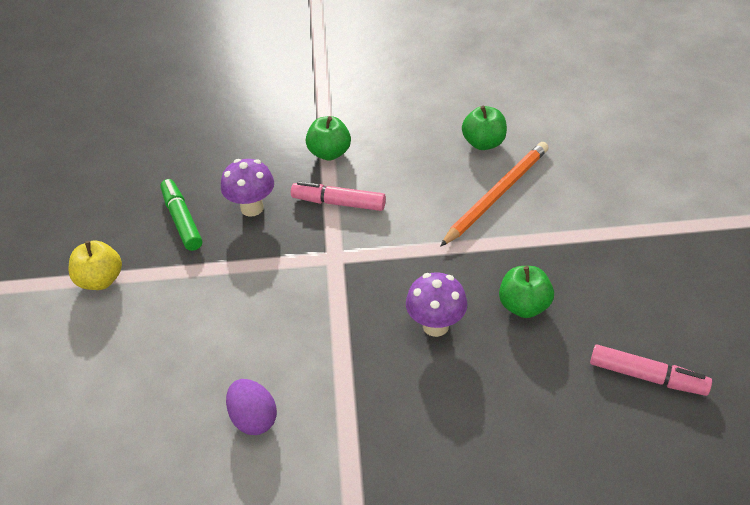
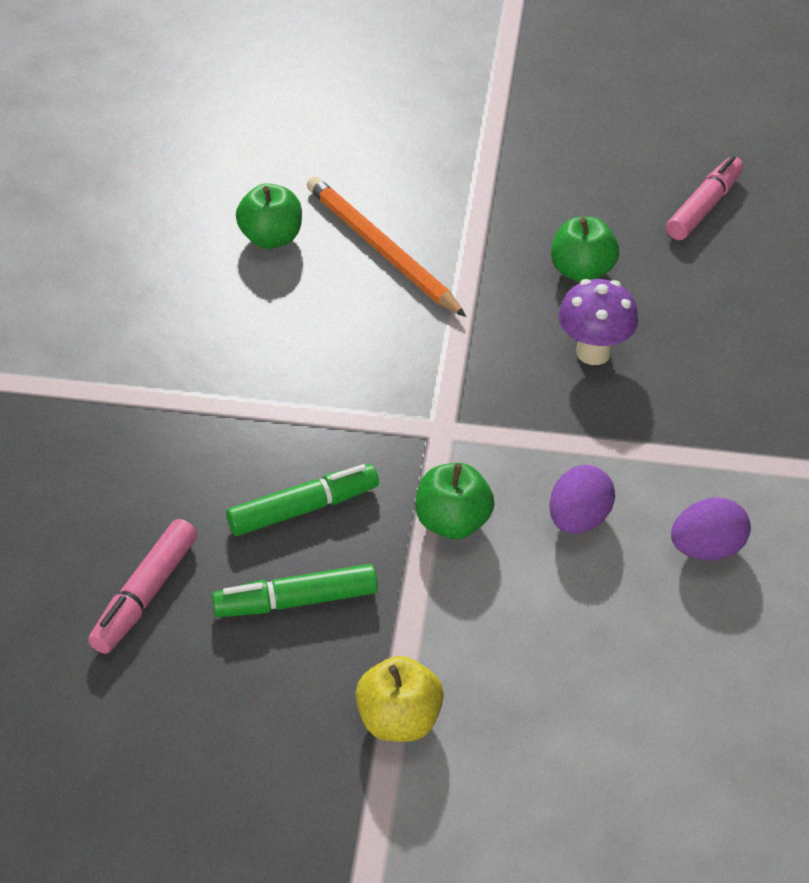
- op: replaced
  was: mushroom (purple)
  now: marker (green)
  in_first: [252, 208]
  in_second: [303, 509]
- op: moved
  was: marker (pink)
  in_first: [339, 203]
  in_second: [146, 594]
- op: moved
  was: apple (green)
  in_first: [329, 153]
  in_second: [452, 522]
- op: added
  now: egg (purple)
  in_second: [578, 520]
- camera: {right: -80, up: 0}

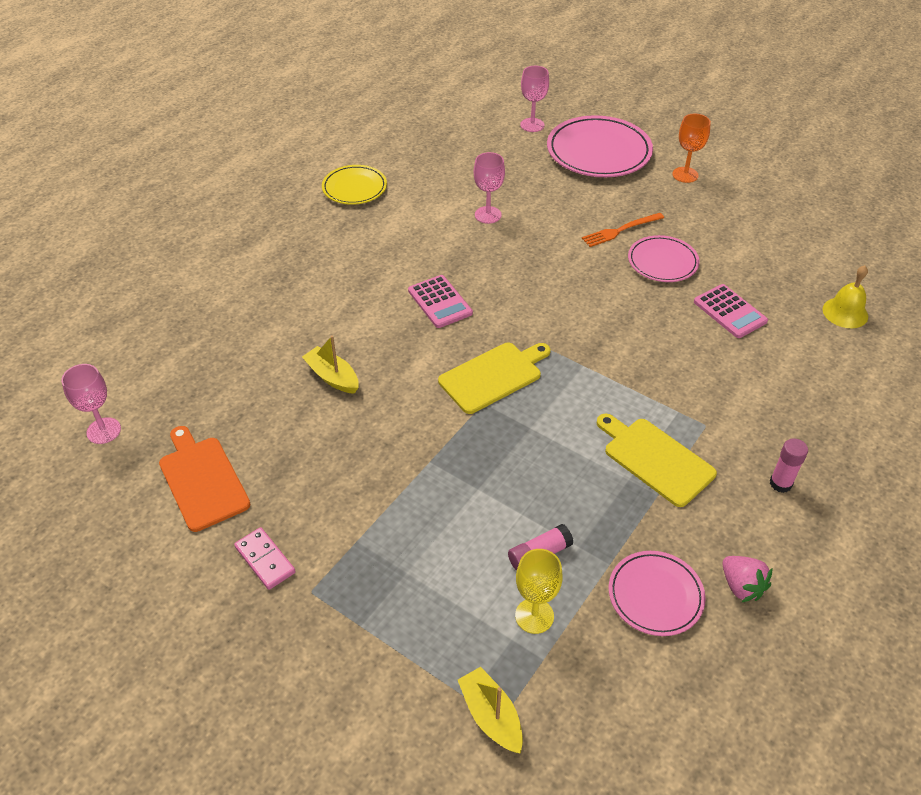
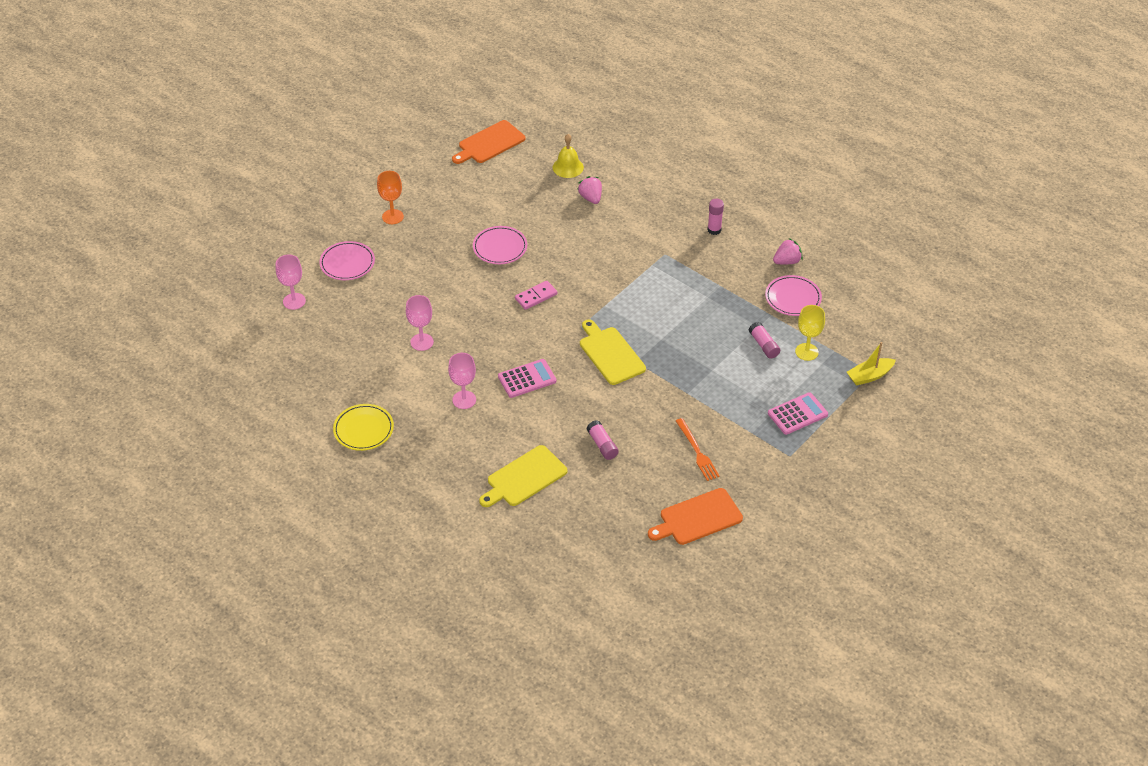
- op: moved
  was: goblet (pink)
  in_first: [103, 431]
  in_second: [464, 400]
- op: moved
  was: domino (pink)
  in_first: [265, 560]
  in_second: [536, 296]
- op: replaced
  was: boat (yellow)
  now: glue stick (pink)
  in_first: [332, 377]
  in_second: [602, 445]
- op: resized
  was: plate (pink)
  in_first: [598, 152]
  in_second: [347, 263]
  ratio: 0.59
- op: moved
  was: fork (orange)
  in_first: [620, 230]
  in_second: [697, 451]
- op: moved
  was: cutting board (yellow)
  in_first: [655, 459]
  in_second: [524, 478]
- op: moved
  was: calculator (pink)
  in_first: [730, 311]
  in_second: [797, 414]
- op: added
  now: cutting board (orange)
  in_second: [489, 143]
- op: added
  now: strawberry (pink)
  in_second: [591, 198]
- camera: {right: -85, up: 0}

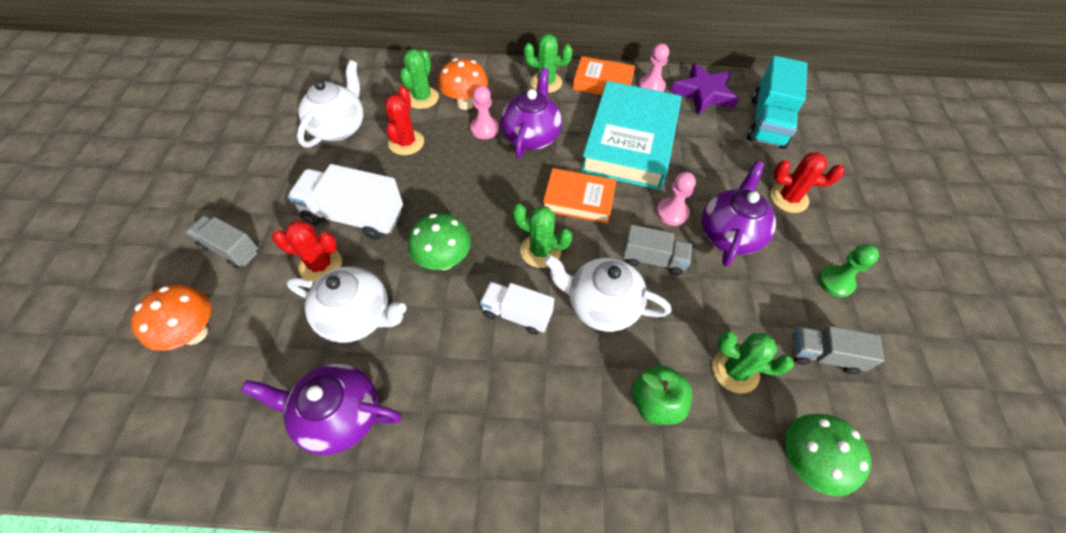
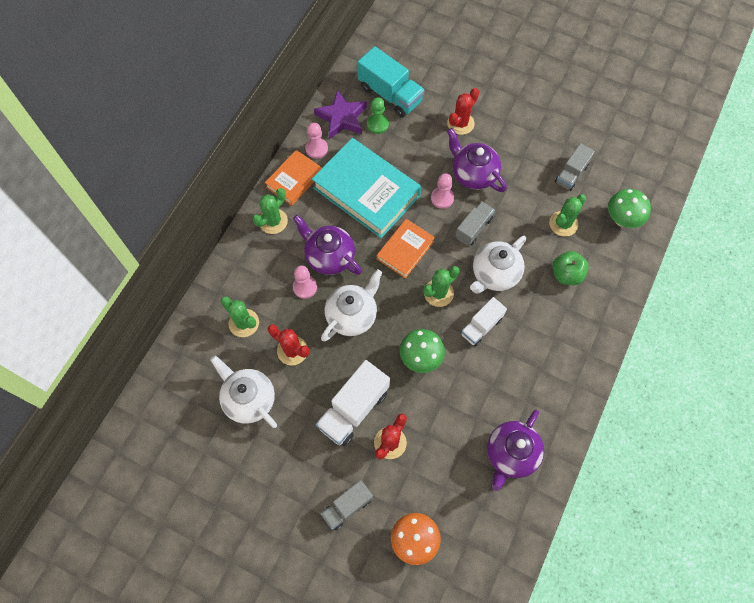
- op: moved
  was: teapot (white)
  in_first: [357, 316]
  in_second: [352, 315]
- op: removed
  was: mushroom (orange)
  in_first: [465, 103]
- op: moved
  was: pawn (green)
  in_first: [835, 282]
  in_second: [377, 124]
- camera: {right: -65, up: 10}

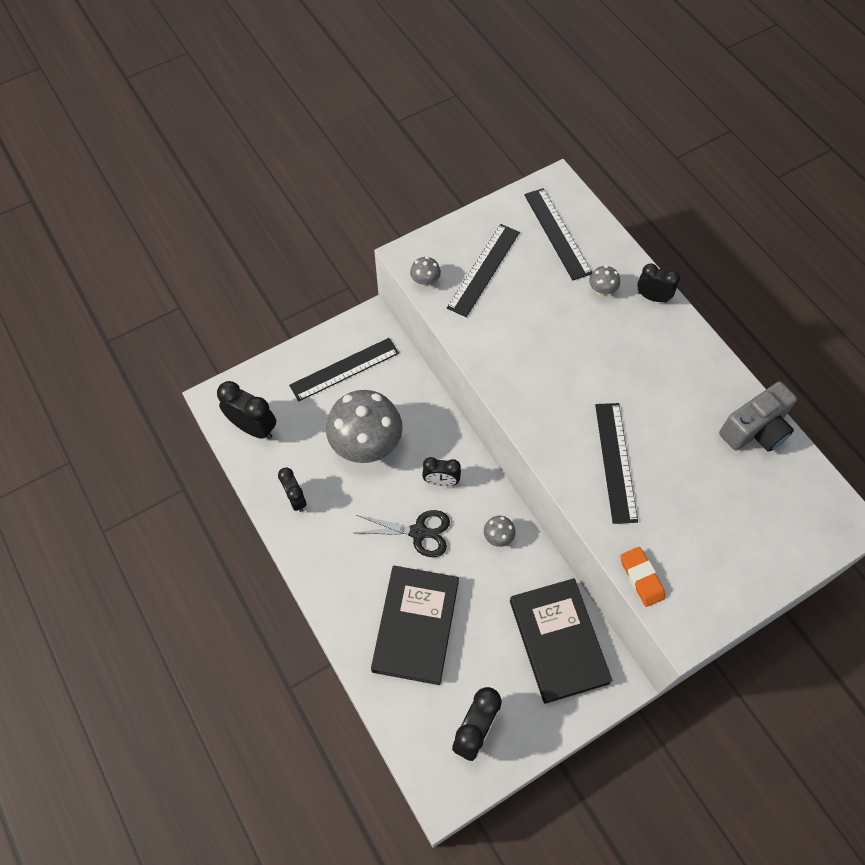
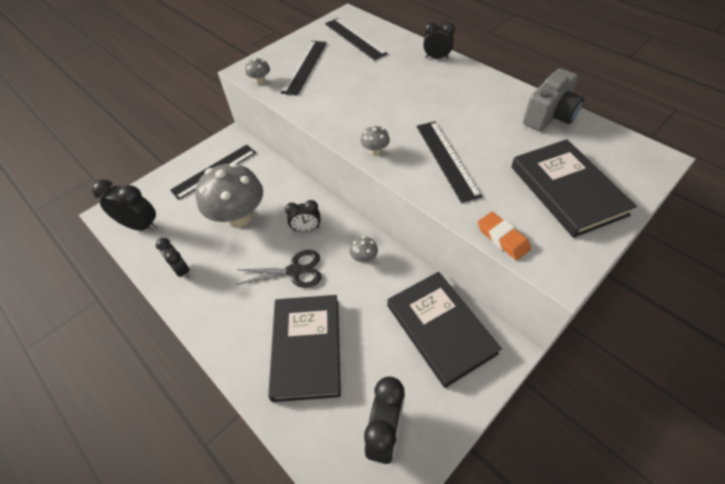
- op: moved
  was: mushroom (grey)
  in_first: [602, 290]
  in_second: [375, 151]
- op: added
  now: book (black)
  in_second: [567, 190]
- camera: {right: -10, up: -10}

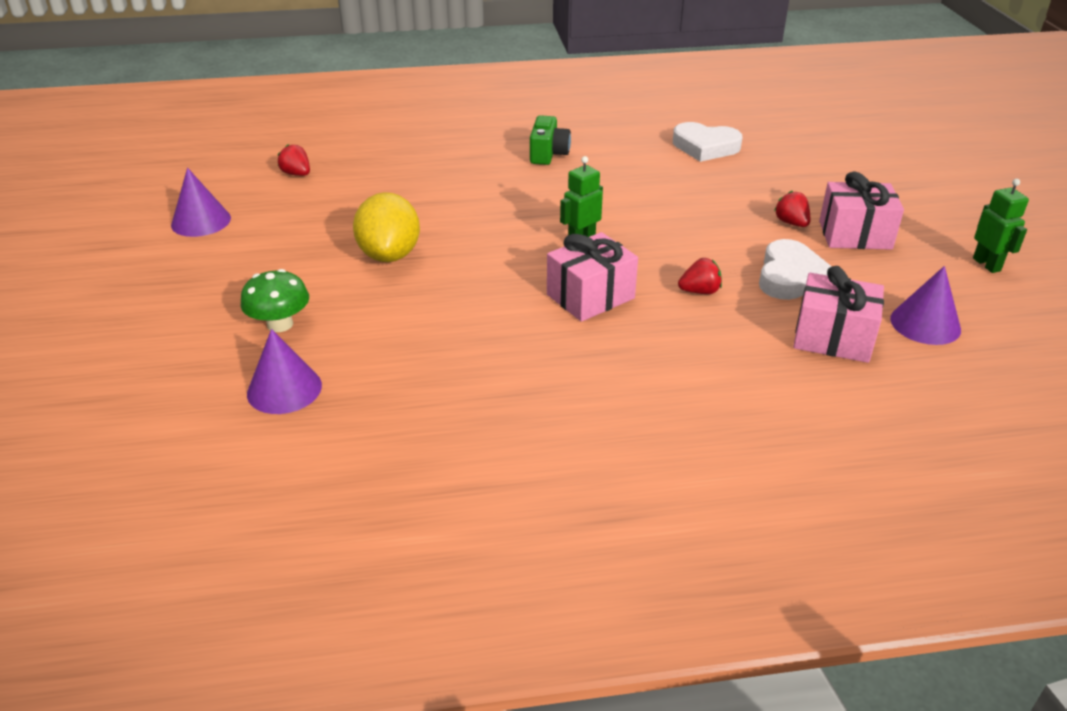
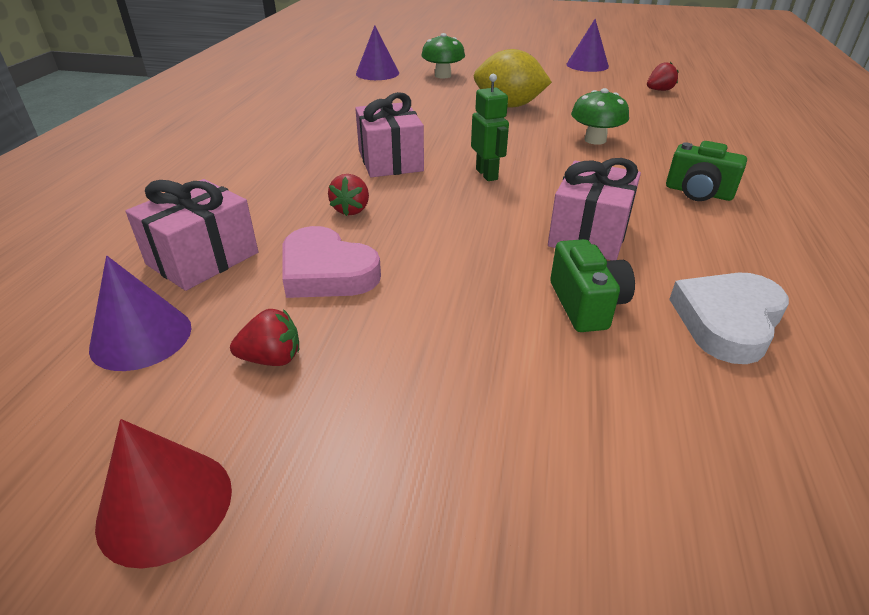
- op: recoloured
  was: heart (white)
  now: heart (pink)
  in_first: [790, 276]
  in_second: [326, 272]
- op: moved
  was: strawberry (red)
  in_first: [791, 223]
  in_second: [272, 358]
- op: moved
  was: gift (pink)
  in_first: [855, 235]
  in_second: [589, 234]
- op: replaced
  was: robot (green)
  now: cone (red)
  in_first: [987, 264]
  in_second: [165, 505]
- op: added
  now: camera (green)
  in_second: [586, 305]
- op: added
  now: mushroom (green)
  in_second: [595, 140]
- camera: {right: 110, up: 0}

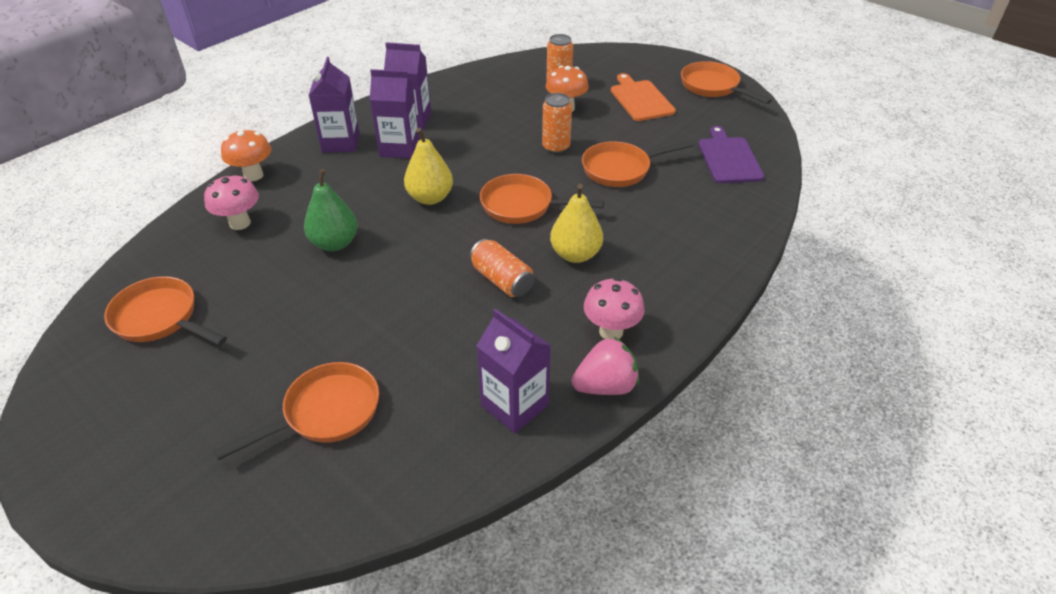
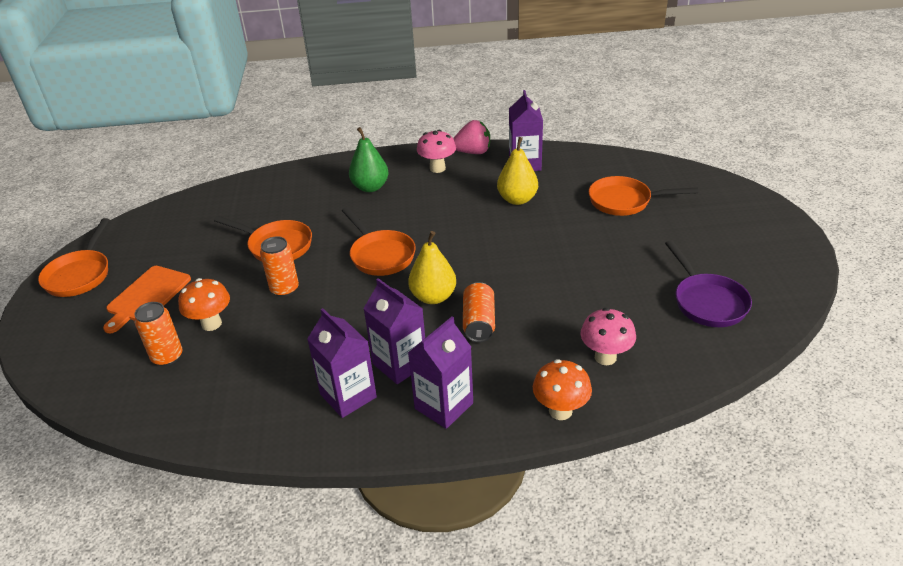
- op: recoloured
  was: pan (orange)
  now: pan (purple)
  in_first: [160, 318]
  in_second: [707, 302]
- op: moved
  was: pear (green)
  in_first: [335, 243]
  in_second: [370, 187]
- op: moved
  was: can (orange)
  in_first: [502, 280]
  in_second: [479, 322]
- op: moved
  was: pear (yellow)
  in_first: [575, 254]
  in_second: [517, 199]
- op: turned
  was: strawberry (pink)
  in_first: [605, 386]
  in_second: [473, 152]
  clockwise: 150
- op: removed
  was: cutting board (purple)
  in_first: [729, 158]
- camera: {right: -135, up: -5}

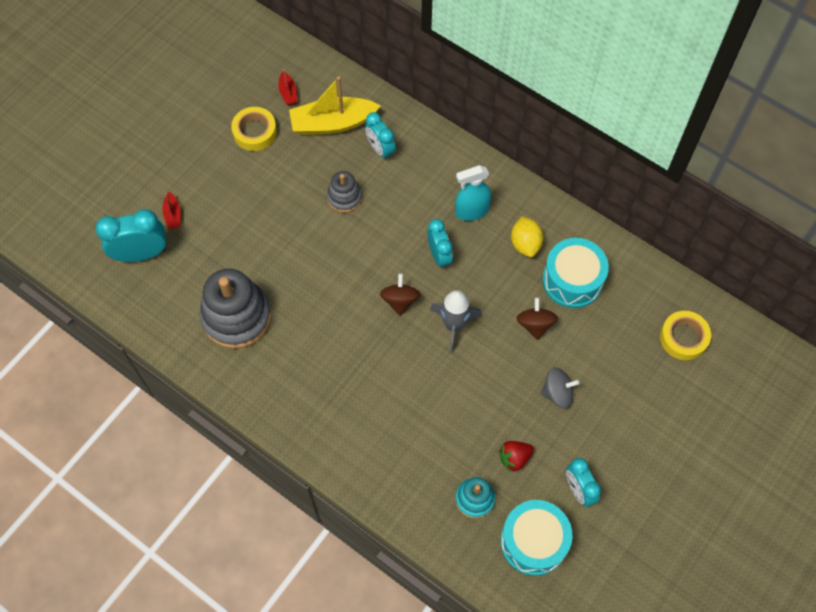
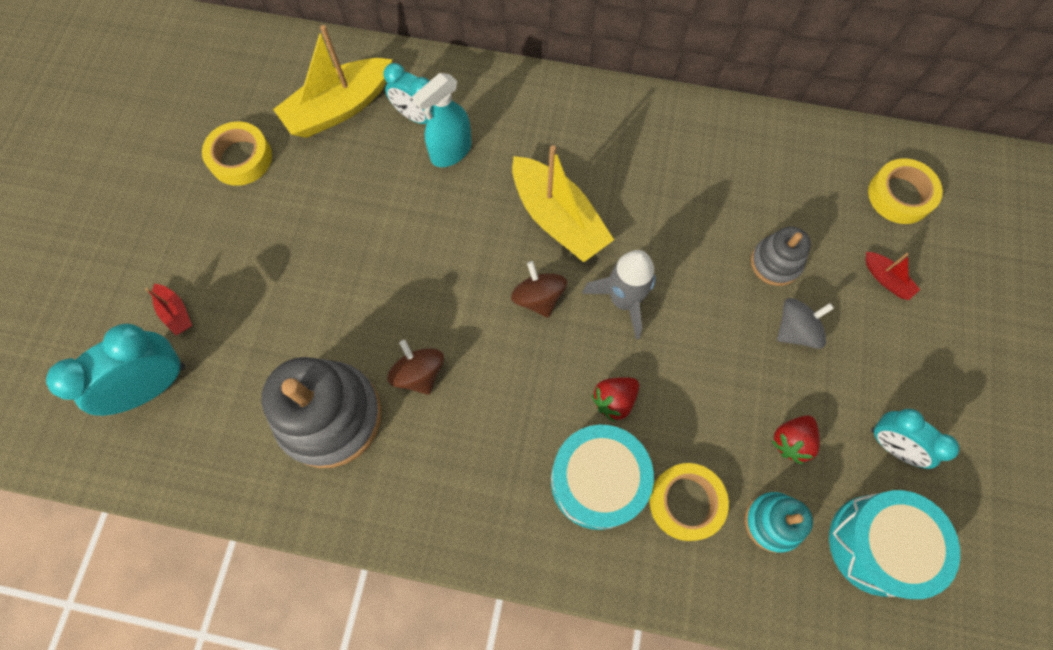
- op: moved
  was: boat (red)
  in_first: [288, 93]
  in_second: [886, 279]
- op: moved
  was: stacking toy (grey)
  in_first: [344, 197]
  in_second: [775, 263]
- op: replaced
  was: clock (turquoise)
  now: boat (yellow)
  in_first: [439, 255]
  in_second: [558, 219]
- op: moved
  was: spray bottle (turquoise)
  in_first: [471, 211]
  in_second: [450, 152]
- op: removed
  was: lemon (yellow)
  in_first: [525, 244]
- op: moved
  was: spinning top (brown)
  in_first: [535, 324]
  in_second: [419, 373]
- op: moved
  was: drum (turquoise)
  in_first: [572, 280]
  in_second: [597, 481]
- op: added
  now: strawberry (red)
  in_second: [614, 400]
- op: added
  now: tape (yellow)
  in_second: [686, 502]
- camera: {right: -25, up: 5}

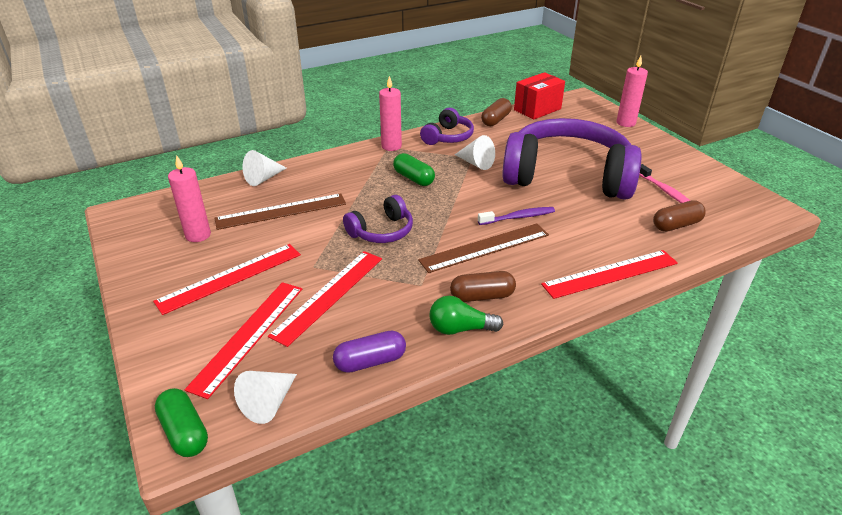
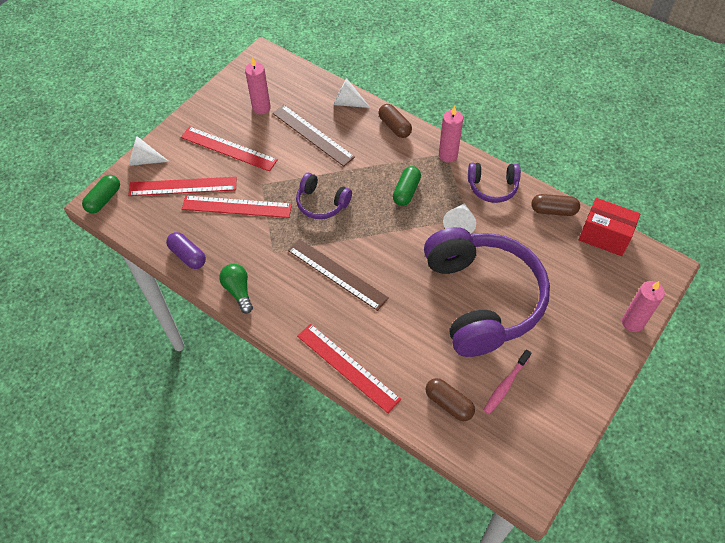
- op: moved
  was: cone (white)
  in_first: [268, 403]
  in_second: [144, 160]
- op: moved
  was: capsule (brown)
  in_first: [482, 296]
  in_second: [394, 127]
- op: removed
  was: toothbrush (purple)
  in_first: [518, 217]
- camera: {right: 65, up: 20}

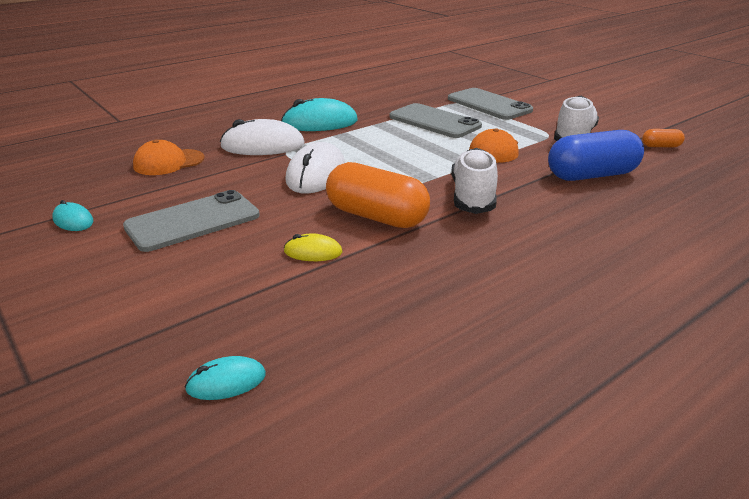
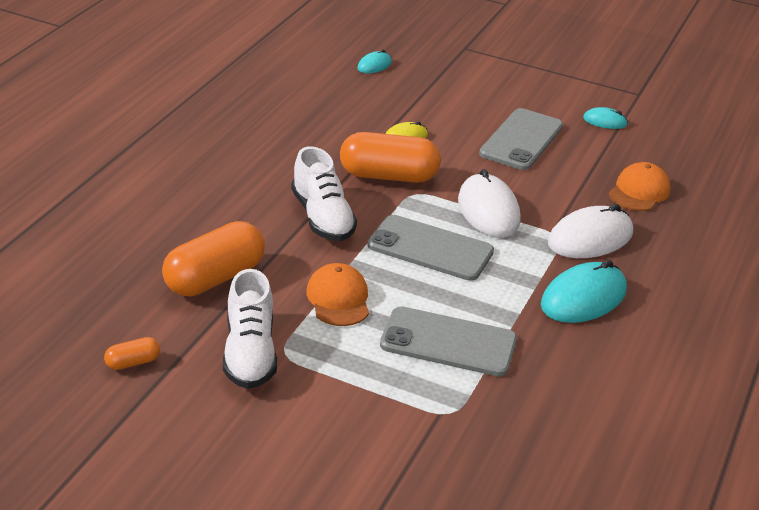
- op: moved
  was: phone (grey)
  in_first: [489, 104]
  in_second: [430, 248]
- op: recoloured
  was: capsule (blue)
  now: capsule (orange)
  in_first: [591, 175]
  in_second: [214, 278]
- camera: {right: 150, up: 5}

